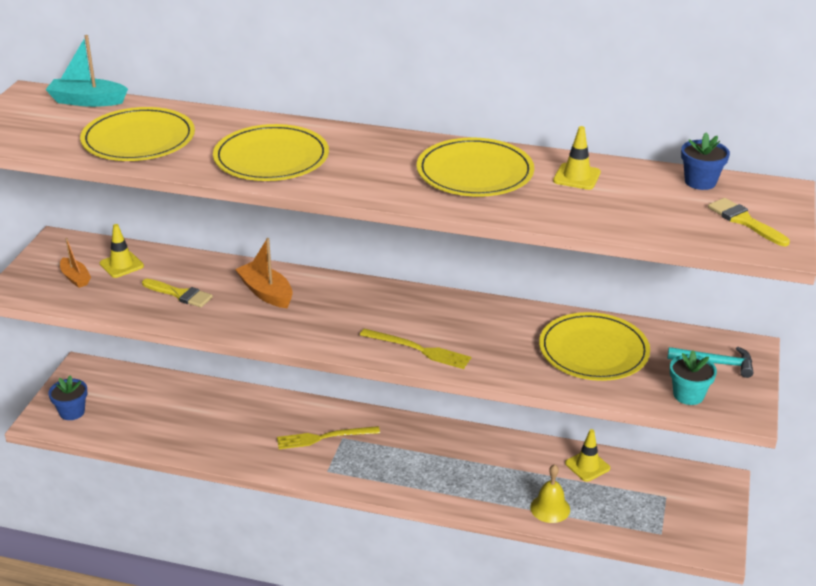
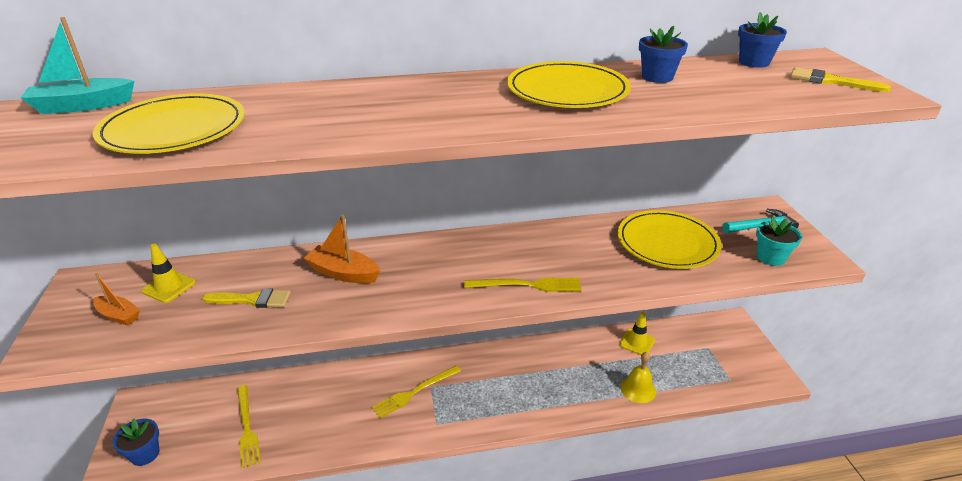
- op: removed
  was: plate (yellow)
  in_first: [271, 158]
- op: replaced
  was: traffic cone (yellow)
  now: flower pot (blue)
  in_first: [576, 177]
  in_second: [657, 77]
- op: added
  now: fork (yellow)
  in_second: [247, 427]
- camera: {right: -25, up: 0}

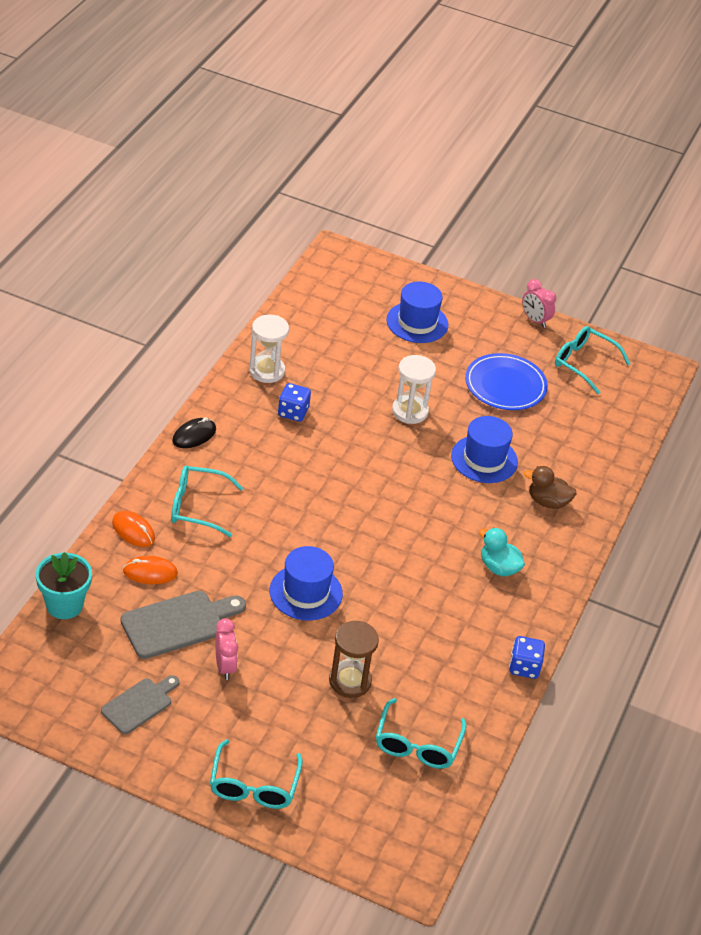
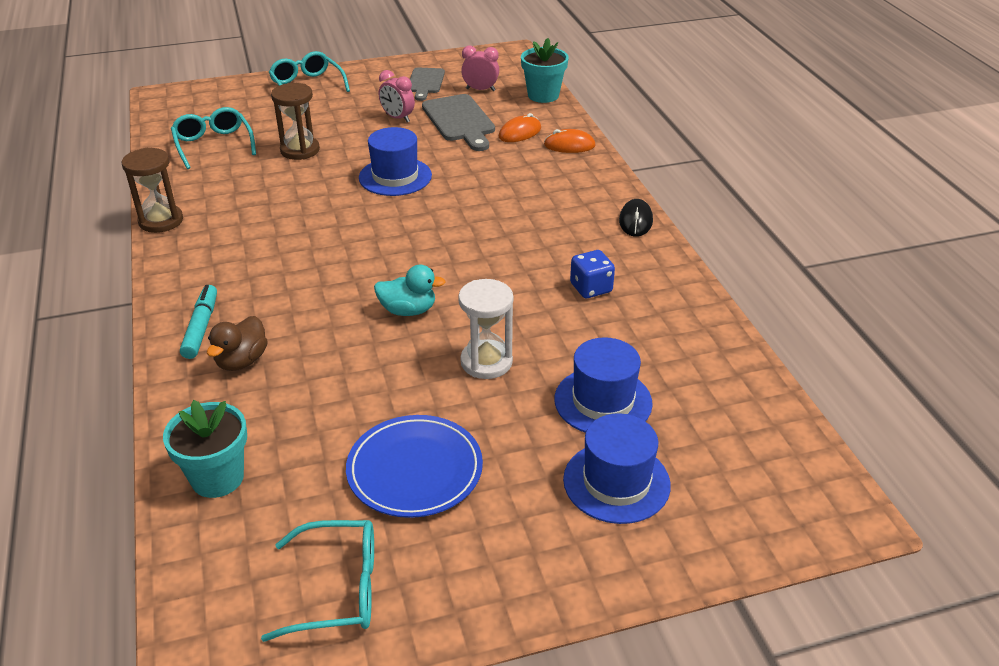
- op: turned
  was: cutting board (grey)
  in_first: [178, 623]
  in_second: [459, 121]
  clockwise: -45
- op: removed
  was: glasses (turquoise)
  in_first: [197, 507]
- op: removed
  was: hourglass (white)
  in_first: [266, 371]
- op: moved
  was: hat (blue)
  in_first: [484, 459]
  in_second: [603, 401]
- op: moved
  was: duck (turquoise)
  in_first: [498, 567]
  in_second: [408, 310]
- op: replaced
  was: dice (blue)
  now: hourglass (brown)
  in_first: [524, 667]
  in_second: [161, 221]
- op: moved
  was: clock (pink)
  in_first: [535, 320]
  in_second: [480, 90]
- op: turned
  was: duck (brown)
  in_first: [547, 502]
  in_second: [242, 361]
  clockwise: 135
- op: added
  now: flower pot (turquoise)
  in_second: [217, 478]
- op: added
  now: marker (turquoise)
  in_second: [201, 327]
- camera: {right: 145, up: -5}

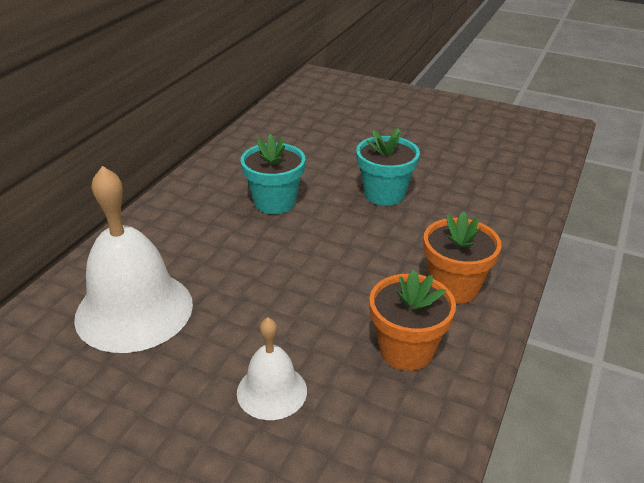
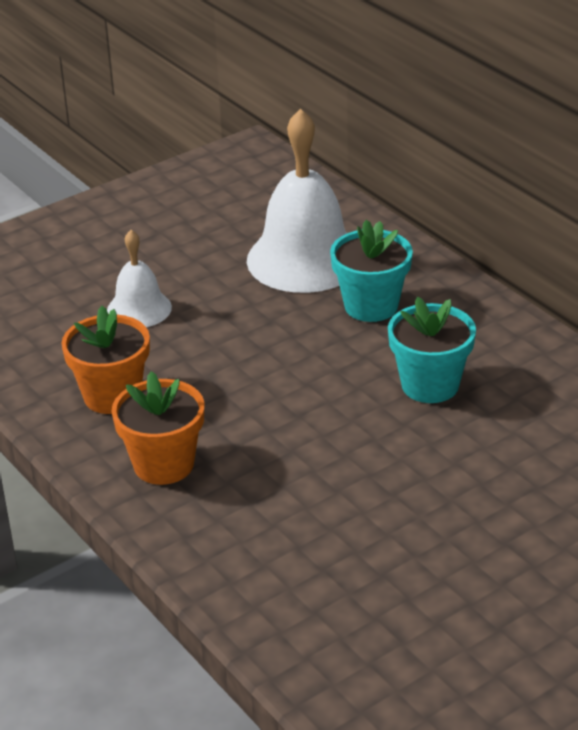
- op: moved
  was: flower pot (turquoise)
  in_first: [384, 194]
  in_second: [371, 306]
- camera: {right: 120, up: 0}

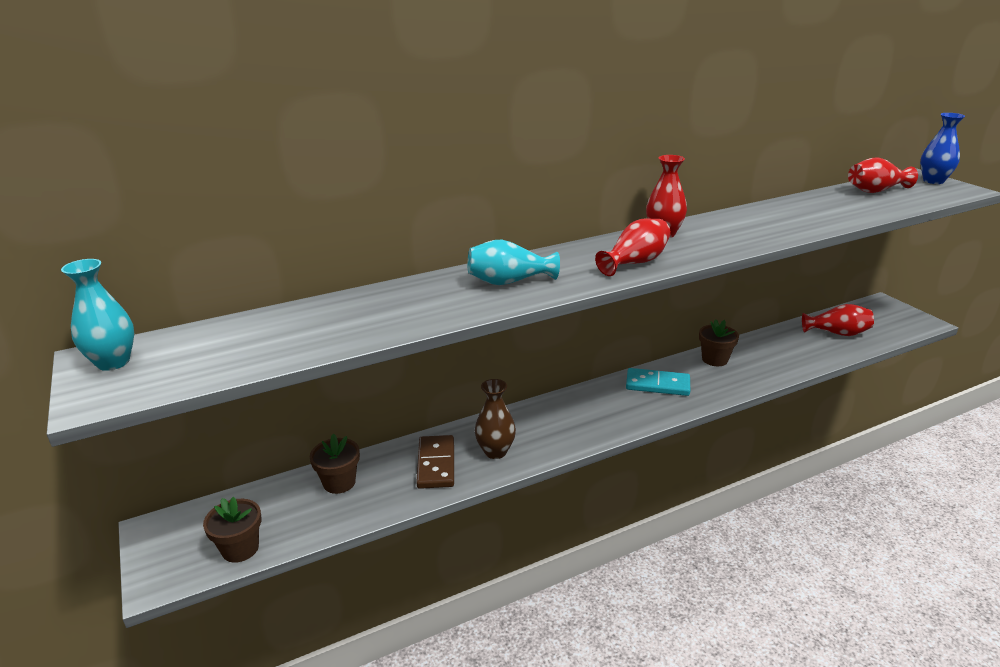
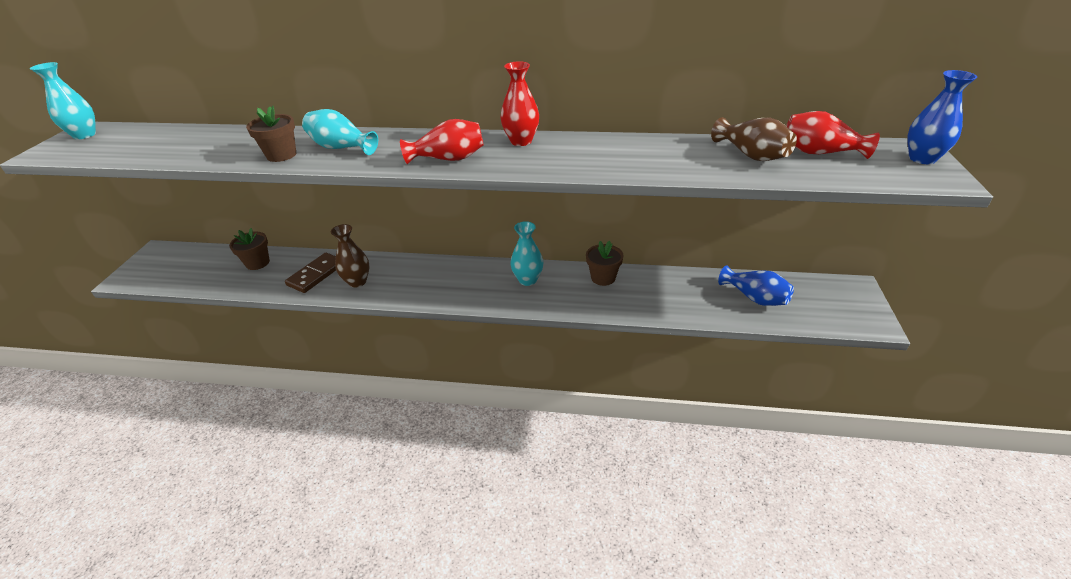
- op: moved
  was: flower pot (brown)
  in_first: [240, 548]
  in_second: [281, 155]
- op: replaced
  was: domino (turquoise)
  now: vase (turquoise)
  in_first: [657, 384]
  in_second: [527, 280]
- op: recoloured
  was: vase (red)
  now: vase (blue)
  in_first: [837, 333]
  in_second: [754, 298]
- op: added
  now: vase (brown)
  in_second: [751, 155]
- camera: {right: 35, up: 10}

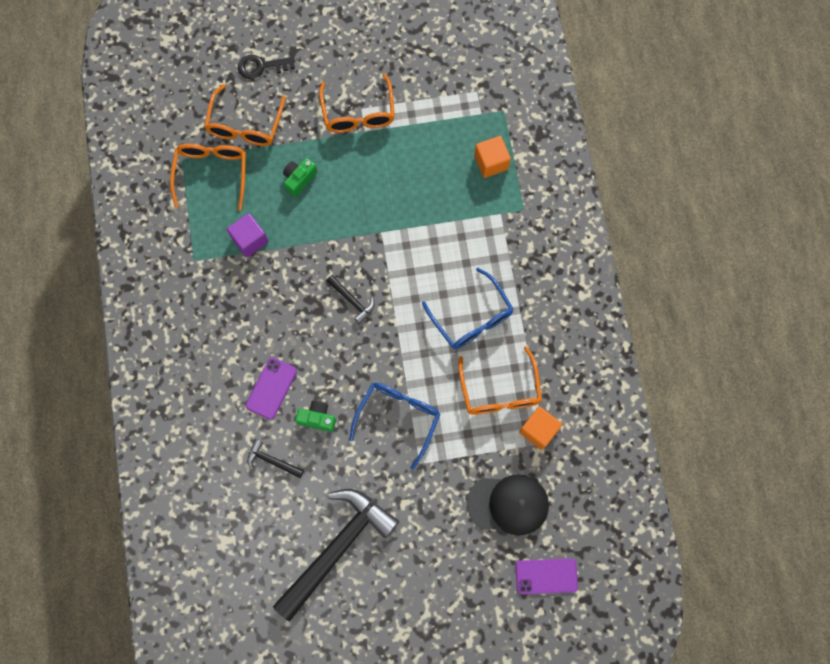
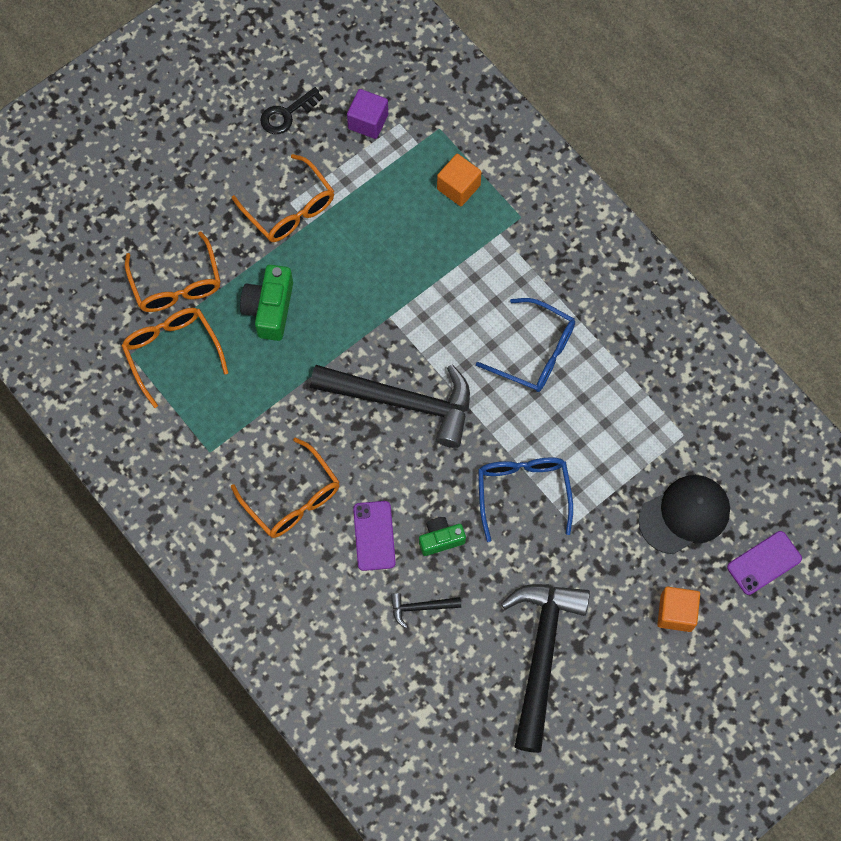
- op: moved
  was: cube (purple)
  in_first: [250, 240]
  in_second: [368, 121]
- op: moved
  was: key (black)
  in_first: [261, 67]
  in_second: [286, 114]
- op: resized
  was: camera (green)
  in_first: [299, 179]
  in_second: [269, 309]
  ratio: 1.57
- op: resized
  was: hammer (black)
  in_first: [352, 300]
  in_second: [402, 402]
  ratio: 2.41
- op: moved
  was: glasses (orange)
  in_first: [499, 390]
  in_second: [292, 498]
- op: moved
  was: cube (orange)
  in_first: [538, 430]
  in_second: [676, 613]
- camera: {right: -30, up: -5}

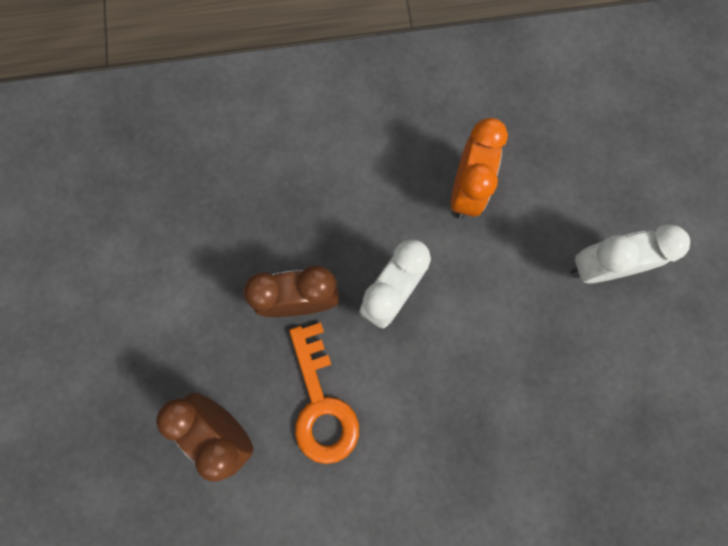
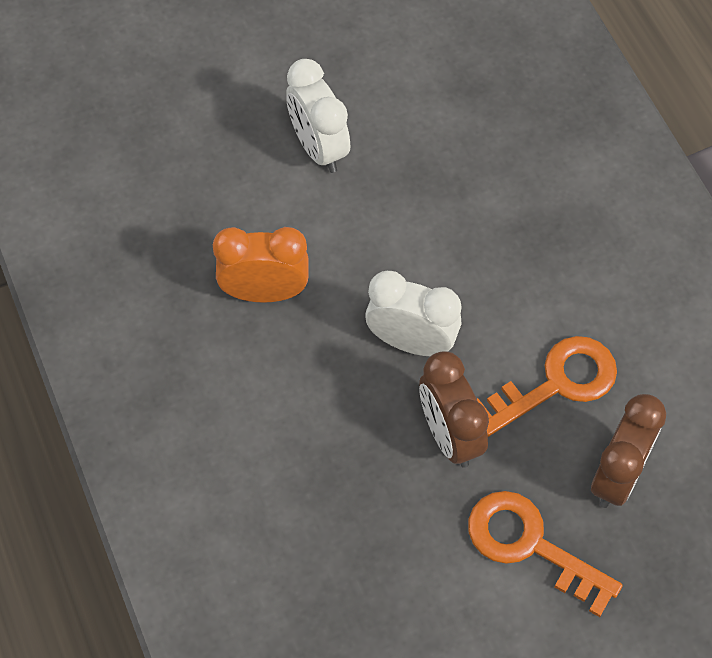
- op: added
  now: key (orange)
  in_second: [530, 545]
- camera: {right: -105, up: -15}

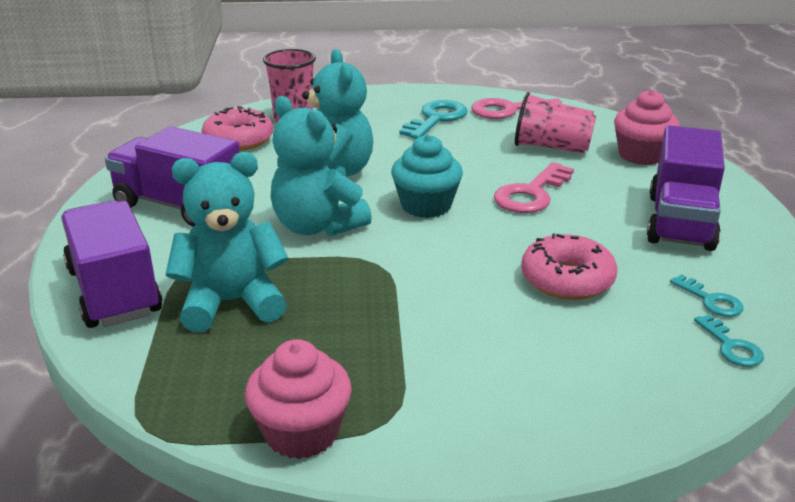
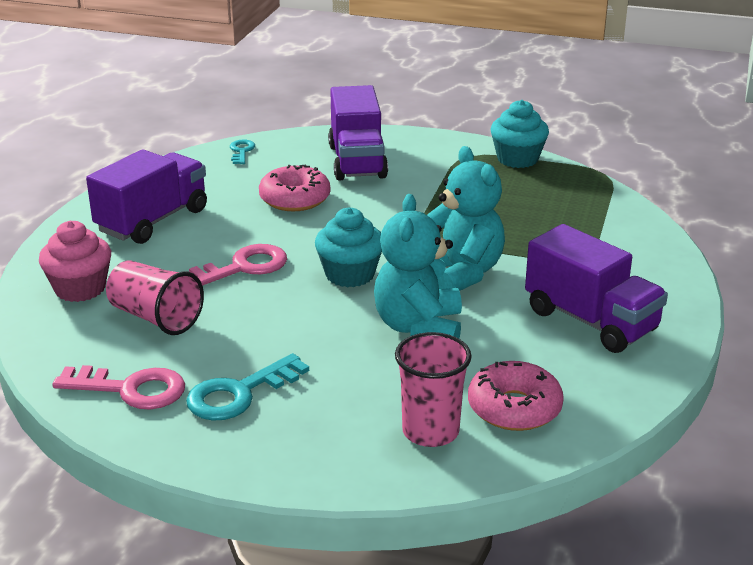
- op: moved
  was: truck (purple)
  in_first: [114, 291]
  in_second: [357, 161]
- op: removed
  was: teddy bear (turquoise)
  in_first: [232, 303]
- op: recoloured
  was: cupcake (pink)
  now: cupcake (turquoise)
  in_first: [301, 433]
  in_second: [517, 159]
- op: removed
  was: key (turquoise)
  in_first: [711, 300]
- camera: {right: -160, up: 0}

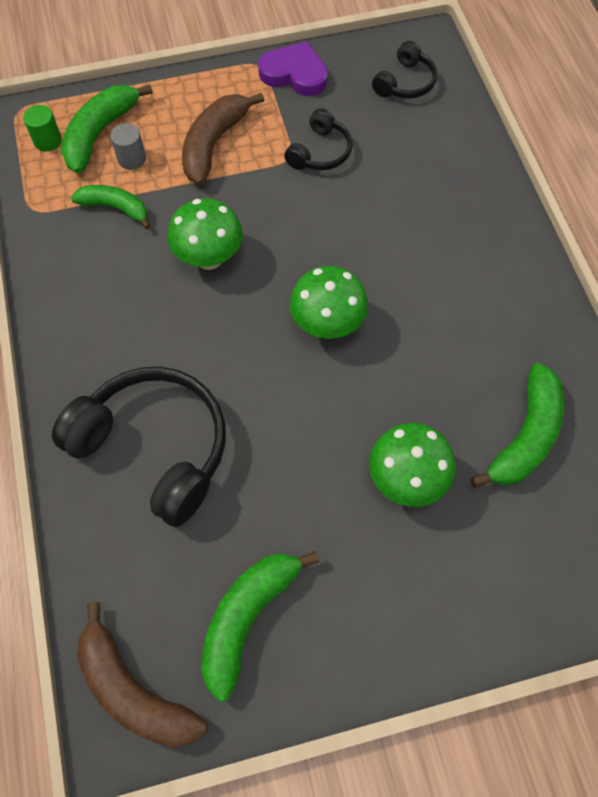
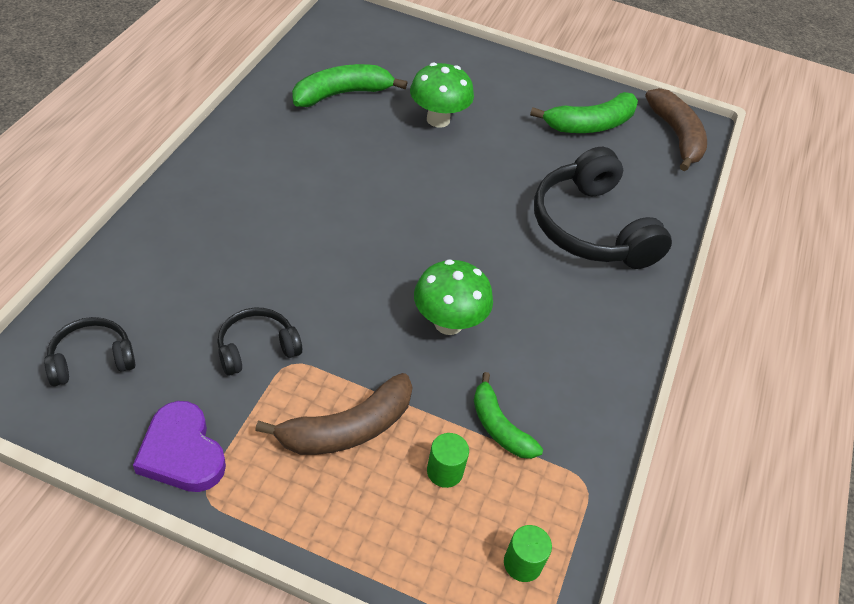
- op: removed
  was: banana (green)
  in_first: [100, 133]
- op: recoloured
  was: cylinder (grey)
  now: cylinder (green)
  in_first: [132, 159]
  in_second: [445, 471]
- op: removed
  was: mushroom (green)
  in_first: [327, 325]
- camera: {right: -150, up: -15}

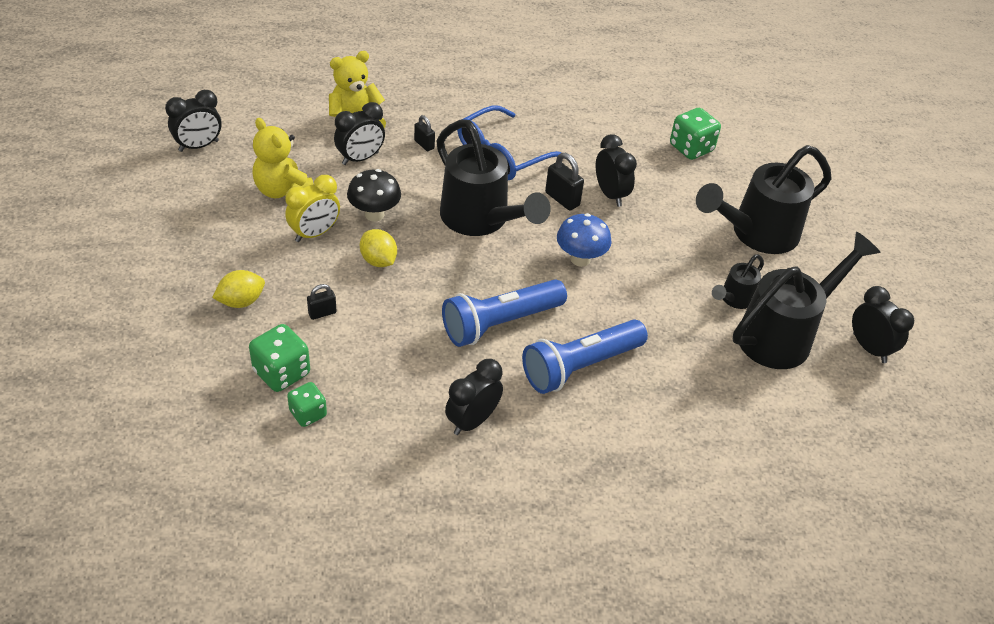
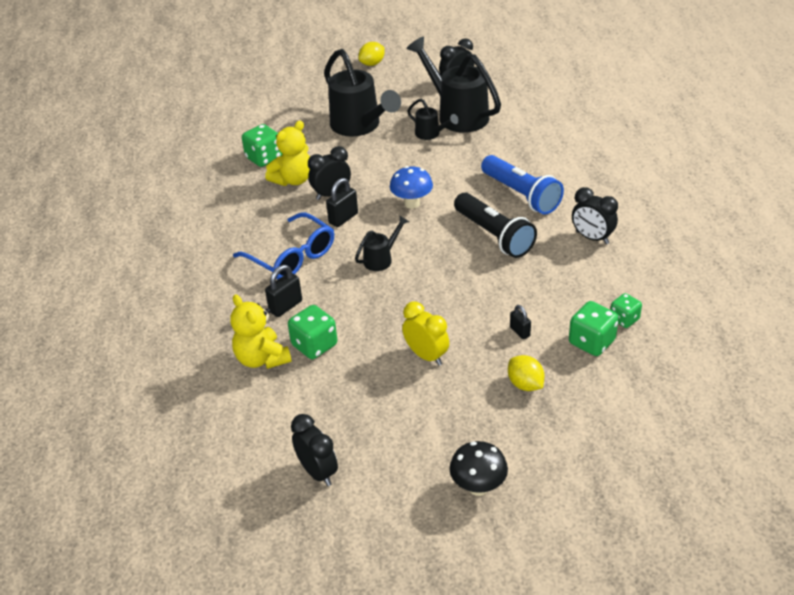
- op: moved
  was: teddy bear (yellow)
  in_first: [282, 190]
  in_second: [293, 180]
- op: replaced
  was: clock (black)
  now: dice (green)
  in_first: [360, 158]
  in_second: [314, 345]
- op: moved
  was: mushroom (black)
  in_first: [374, 214]
  in_second: [478, 487]
- op: moved
  was: lemon (yellow)
  in_first: [378, 260]
  in_second: [372, 64]
- op: resized
  was: padlock (black)
  in_first: [424, 144]
  in_second: [286, 306]
  ratio: 1.57
- op: resized
  was: watering can (black)
  in_first: [481, 220]
  in_second: [381, 259]
  ratio: 0.48
- op: recoloured
  was: flashlight (blue)
  now: flashlight (black)
  in_first: [500, 323]
  in_second: [494, 235]
- camera: {right: -90, up: -5}

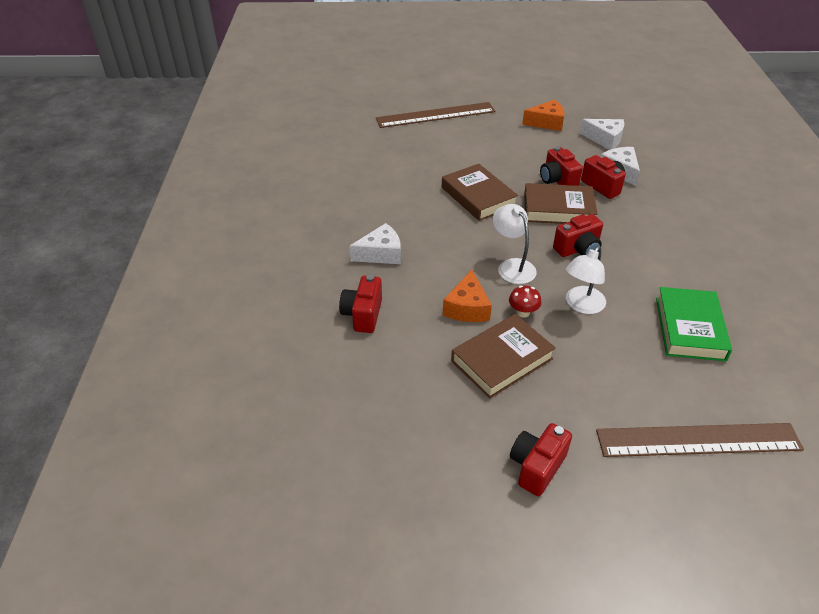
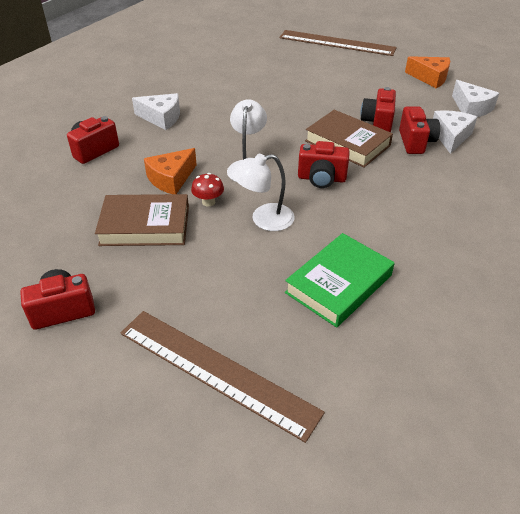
- op: removed
  was: book (brown)
  in_first: [478, 196]
- camera: {right: 35, up: 0}

